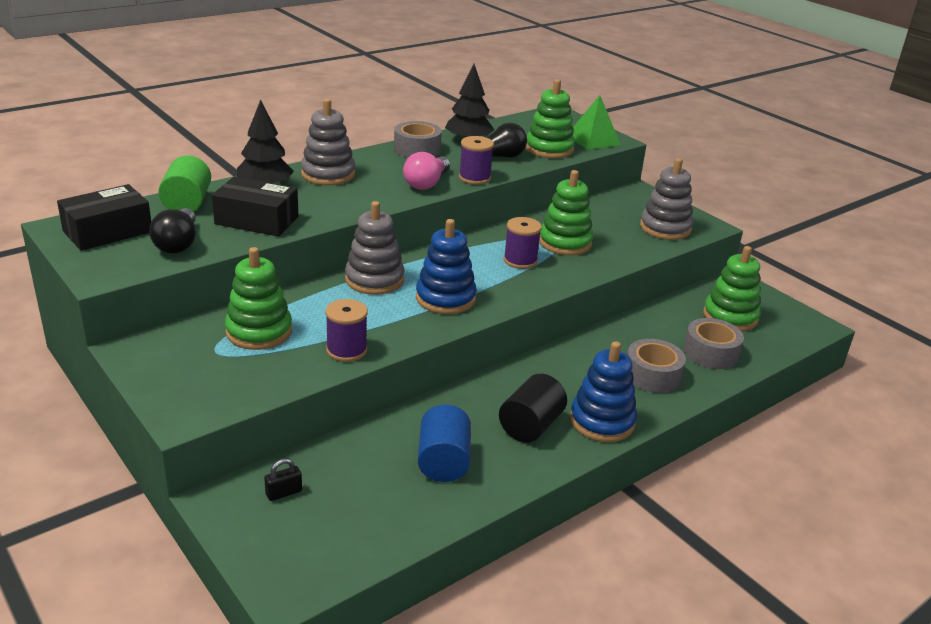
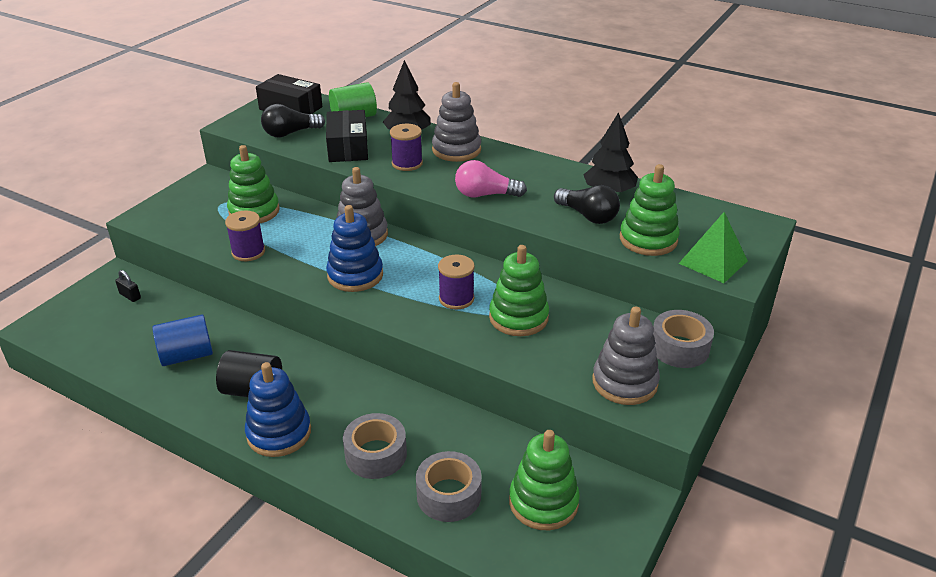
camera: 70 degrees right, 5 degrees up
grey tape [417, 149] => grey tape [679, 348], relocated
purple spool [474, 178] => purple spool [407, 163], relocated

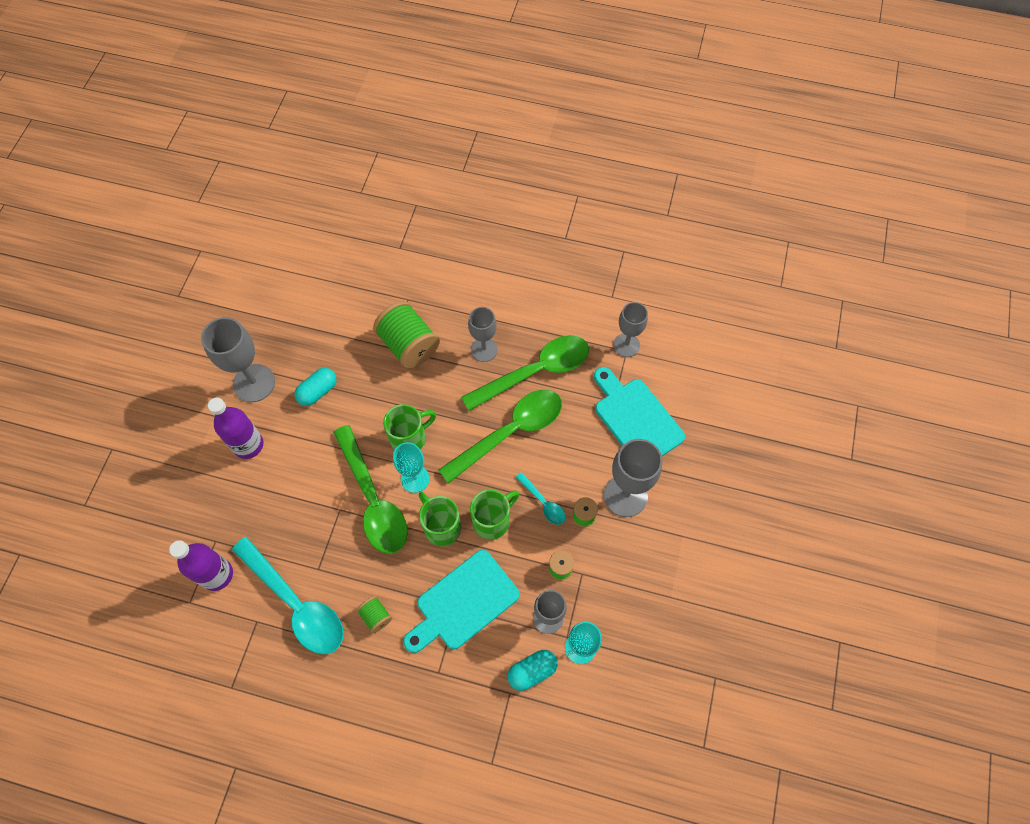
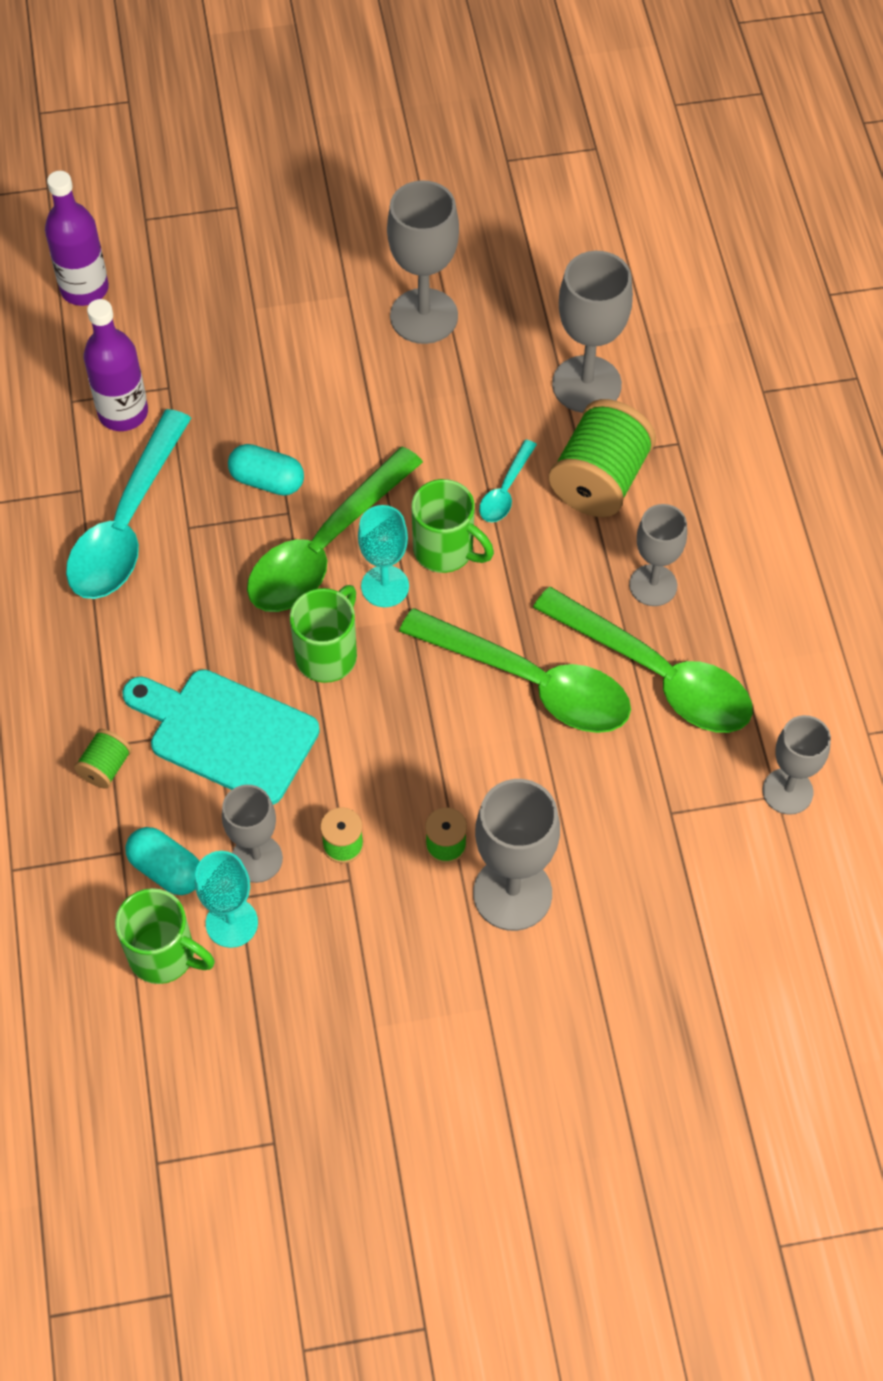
camera: 65 degrees right, 5 degrees down
turquoise cutting board [635, 418] => nothing
nothing => grey goblet [586, 384]
purple bottle [248, 445] => purple bottle [84, 289], relocated
turquoise capsule [318, 391] => turquoise capsule [267, 481], relocated
green spool [376, 616] => green spool [106, 767], relocated
green mug [492, 521] => green mug [164, 955], relocated
turquoise spoon [543, 503] => turquoise spoon [505, 490], relocated

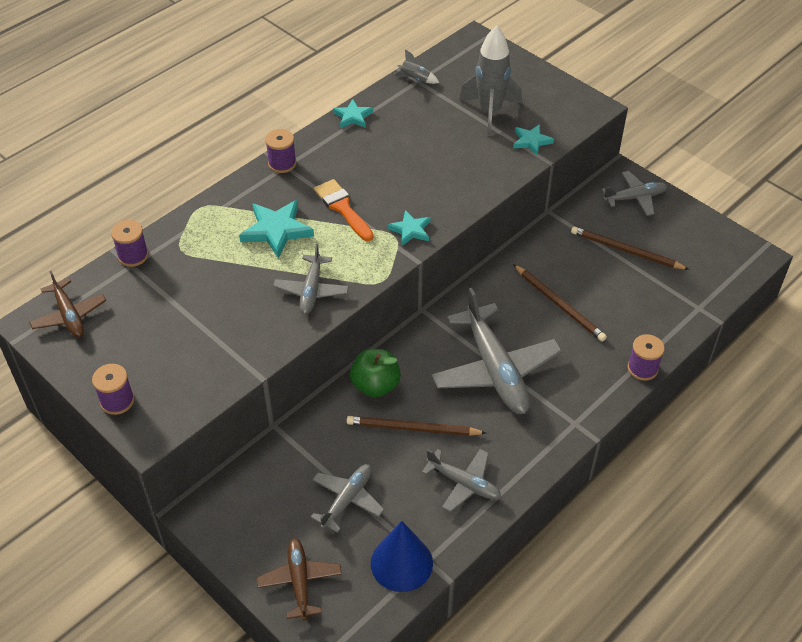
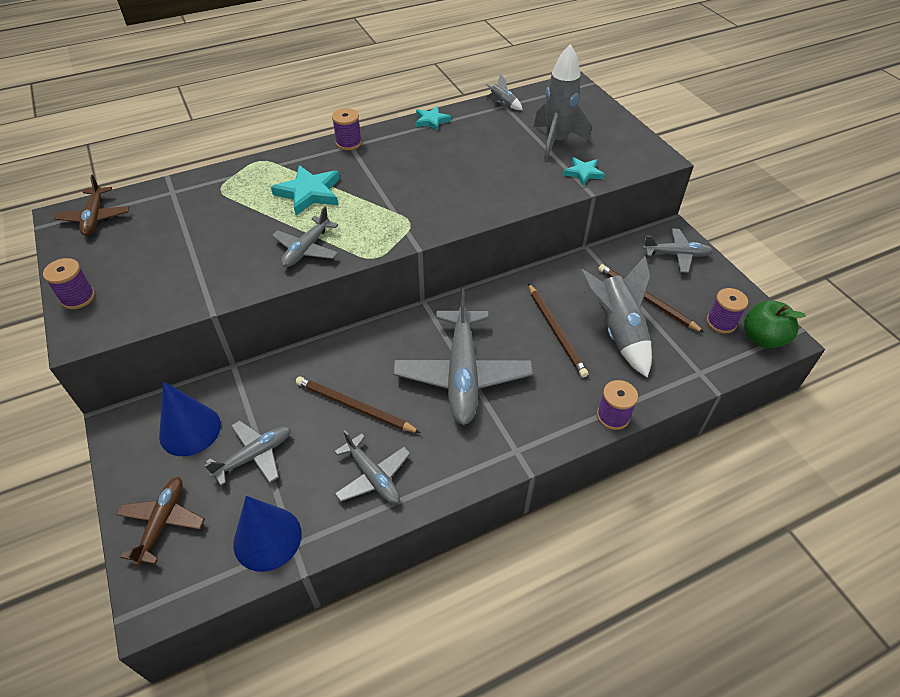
camera: 20 degrees right, 0 degrees up
orange brush [342, 208] => nothing
turquoise star [410, 230] => nothing
nothing => blue cone [190, 430]
nothing => grey rocket [617, 331]
purple spool [133, 256] => purple spool [721, 322], relocated
green apple [375, 385] => green apple [763, 338], relocated

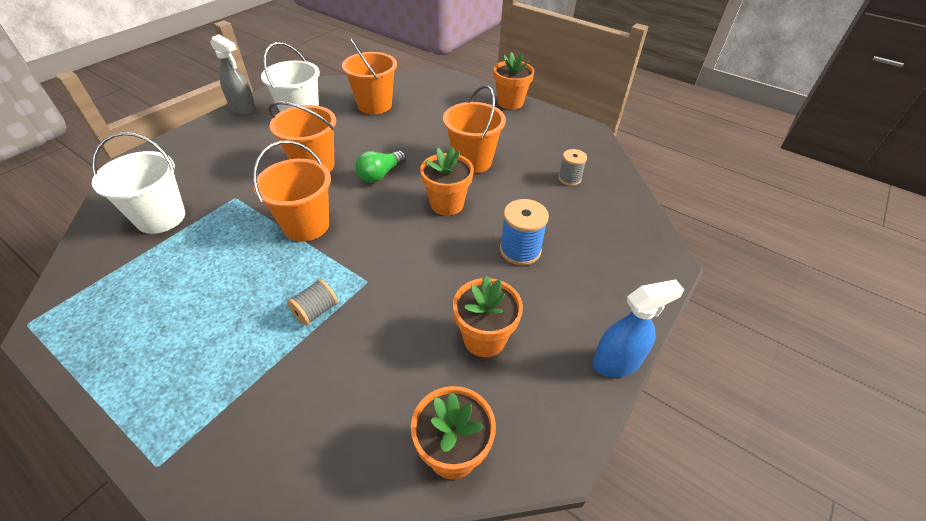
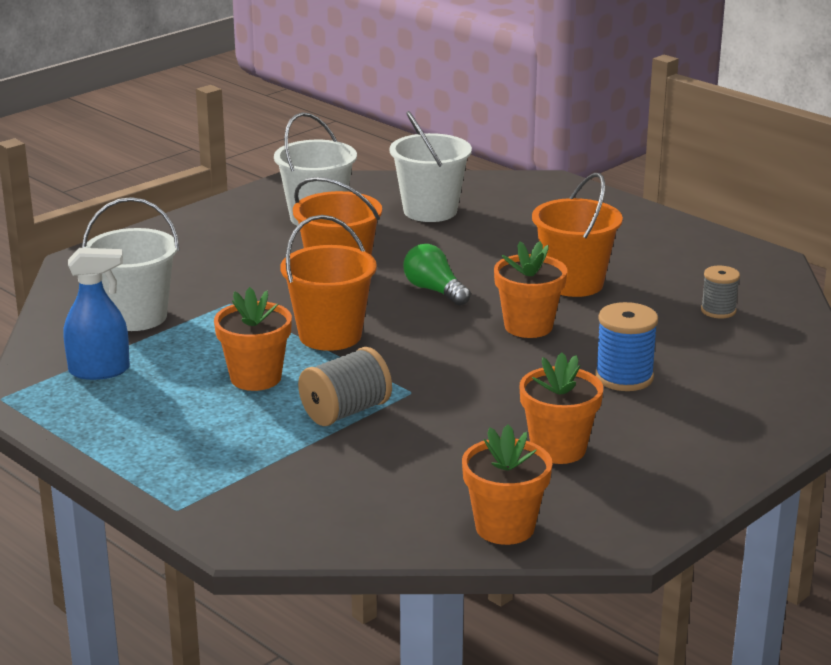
camera: 10 degrees right, 20 degrees down
grey spray bottle [243, 109] => nothing
orange flower pot [510, 102] => orange flower pot [255, 378], relocated
blue spray bottle [616, 362] => blue spray bottle [100, 371], relocated
orange bucket [374, 105] => white bucket [430, 211]
green light bulb [380, 174] => green light bulb [434, 290], 90 degrees clockwise
grey spool [316, 311] => grey spool [345, 412], x1.54

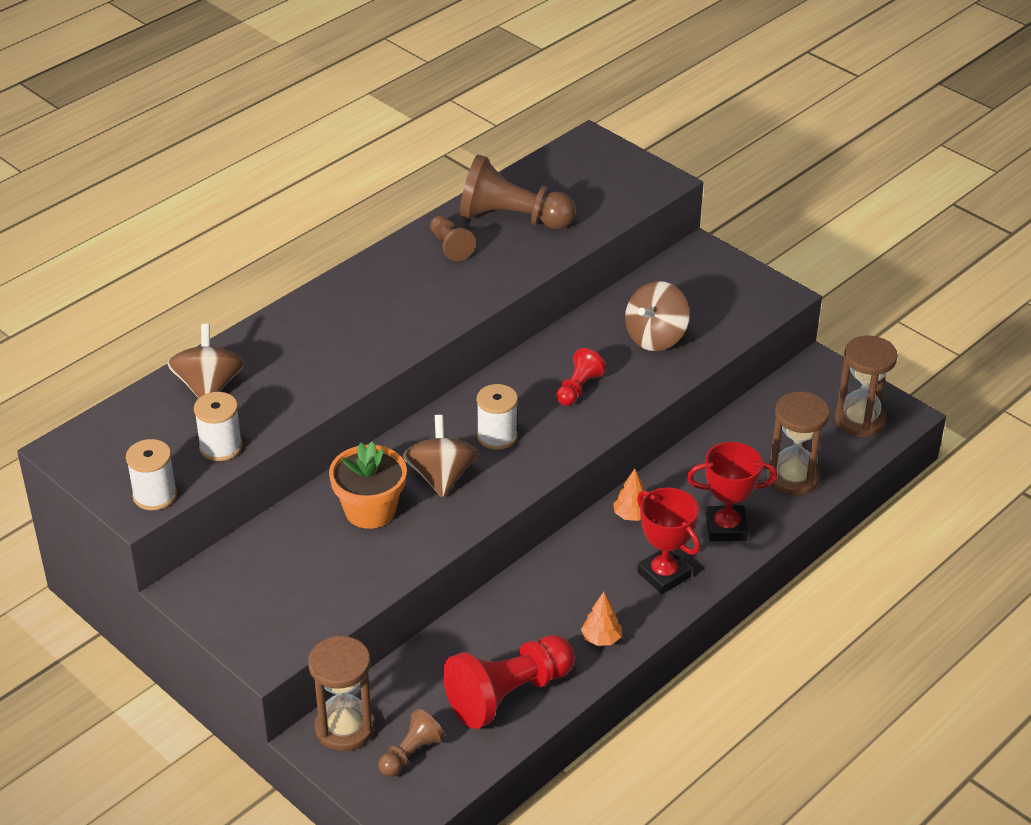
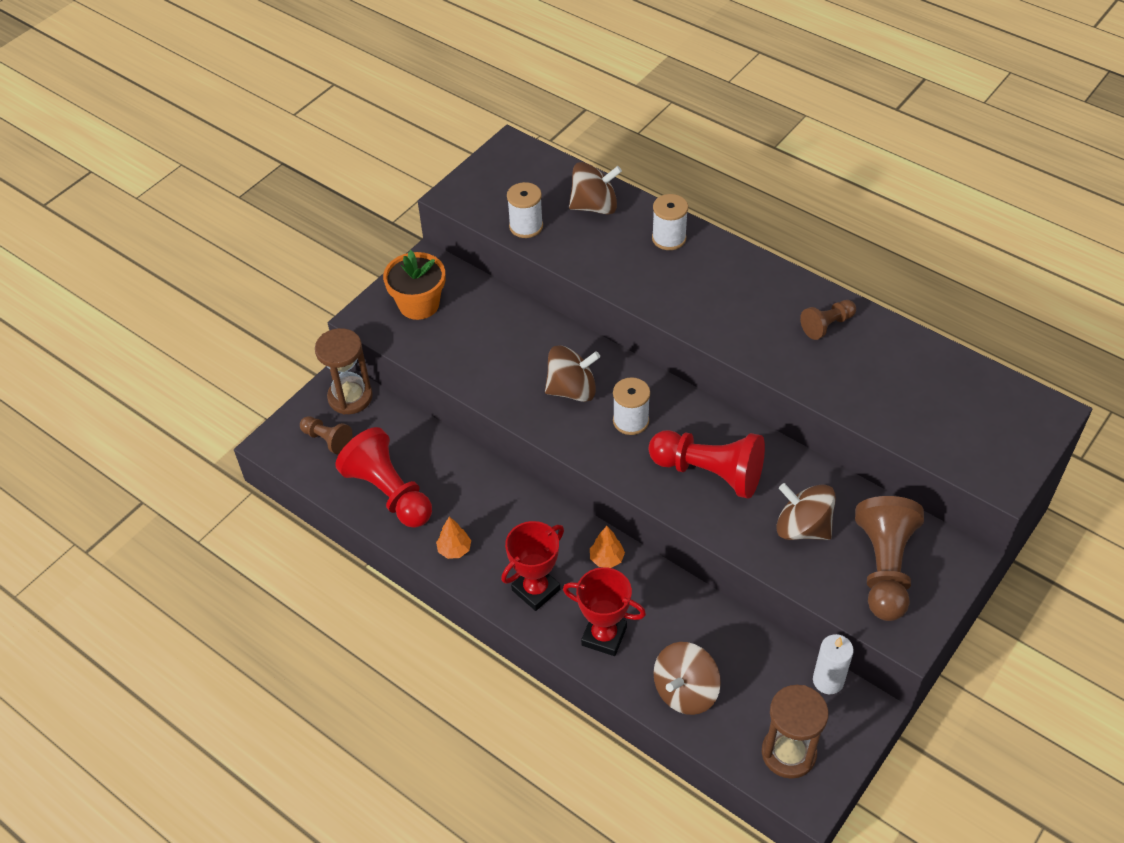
camera: 85 degrees right, 10 degrees up
nothing => white candle [828, 680]
white spool [155, 495] => white spool [669, 238], relocated
orange flower pot [370, 510] => orange flower pot [419, 304], relocated
brown pawn [512, 218] => brown pawn [884, 568], relocated
brown hourglass [793, 477] => brown spinning top [685, 691]
red trophy [726, 528] => red trophy [604, 636], 60 degrees counterclockwise
red pawn [578, 388] => red pawn [709, 473], x1.89

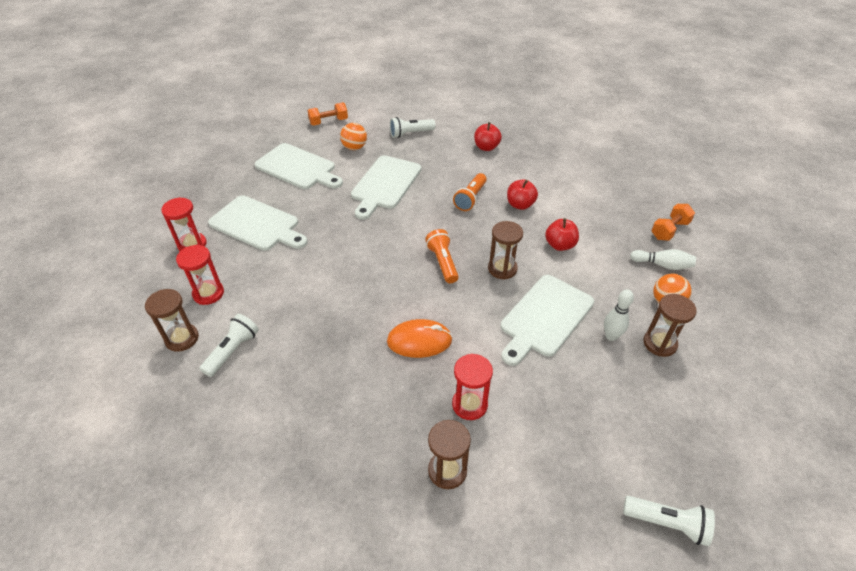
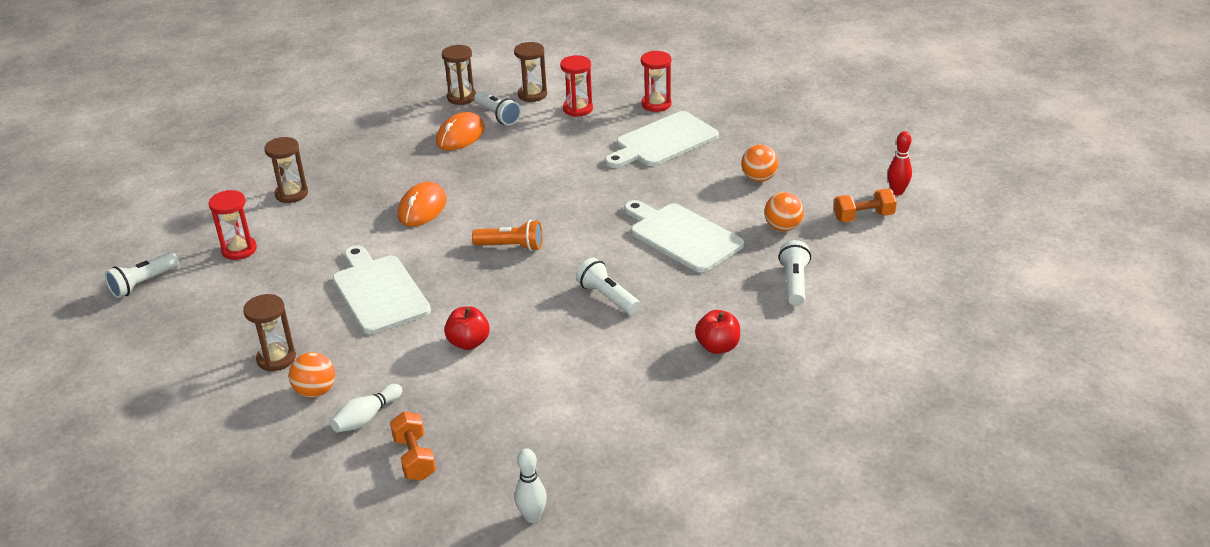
camera: 115 degrees right, 10 degrees down
red apple [520, 205] => nothing
nothing => orange mouse [460, 136]
nothing => red bowling pin [897, 192]
red hourglass [469, 404] => red hourglass [239, 250], relocated
brown hourglass [502, 269] => brown hourglass [461, 97], relocated
white bowling pin [611, 336] => white bowling pin [532, 517], relocated
white cutting board [298, 168] => orange ball [759, 178]
orange flashlight [470, 198] => white flashlight [608, 297]
orange dumbbell [329, 122] => orange dumbbell [863, 217], 75 degrees clockwise

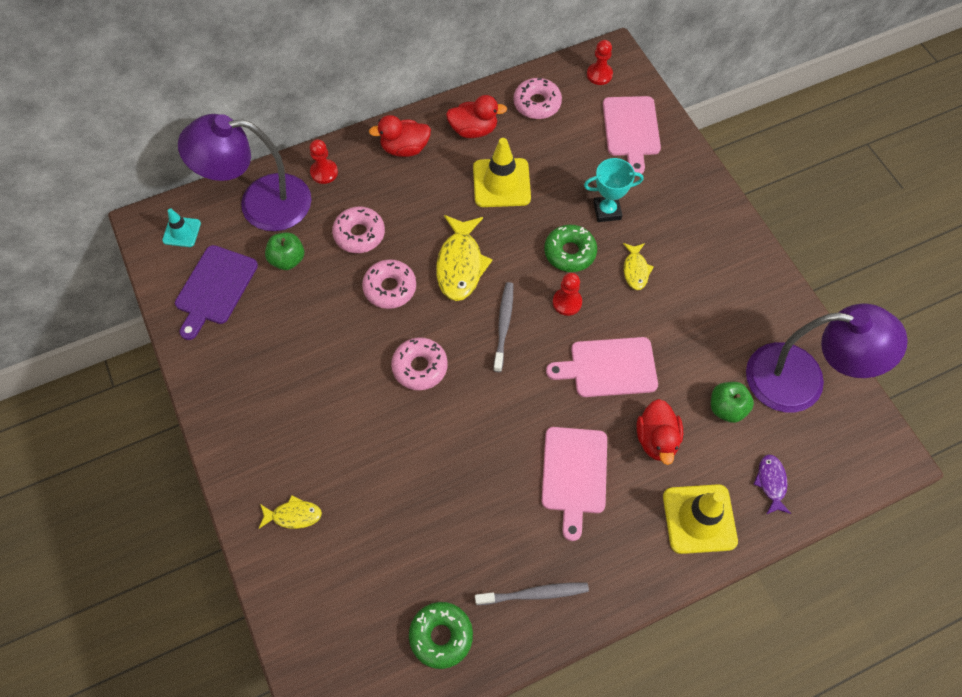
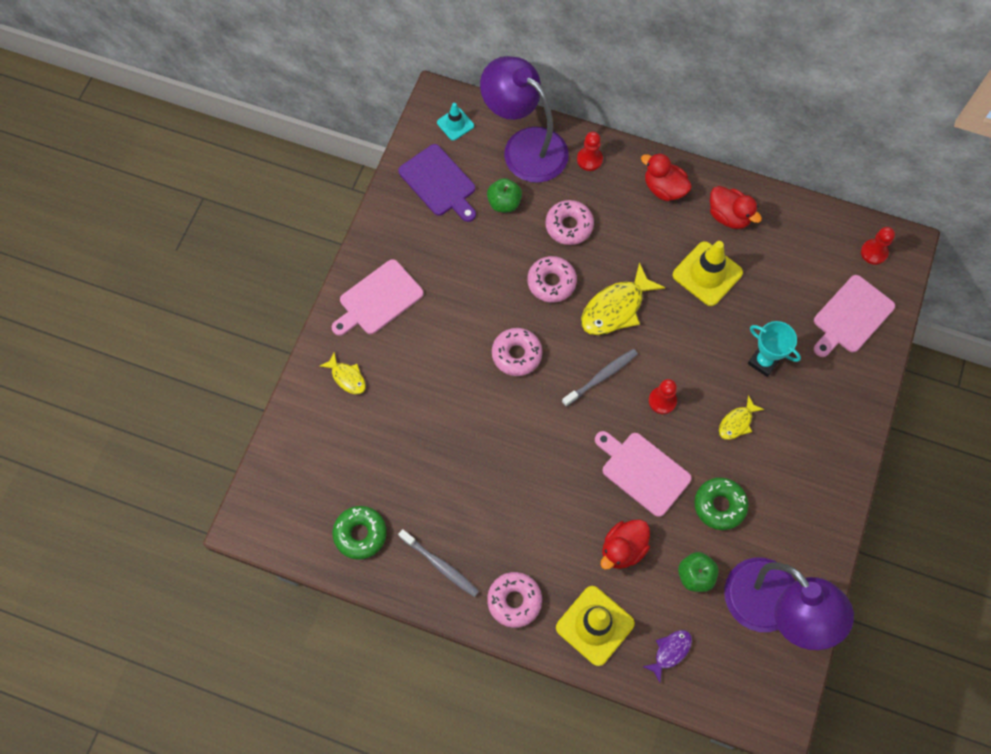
camera: 45 degrees right, 5 degrees up
pink donut [537, 104] => pink donut [514, 601], relocated
pink cutting board [574, 475] => pink cutting board [378, 299], relocated
green donut [570, 252] => green donut [719, 505], relocated
purple cutting board [214, 288] => purple cutting board [439, 183], 105 degrees counterclockwise

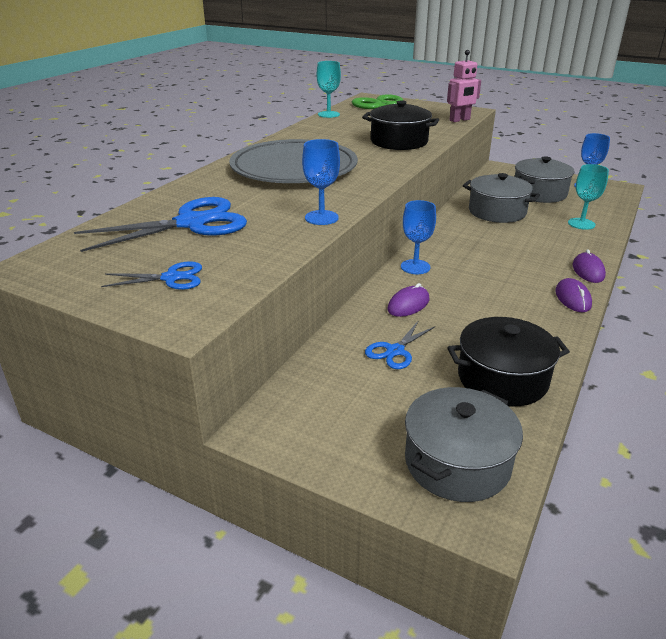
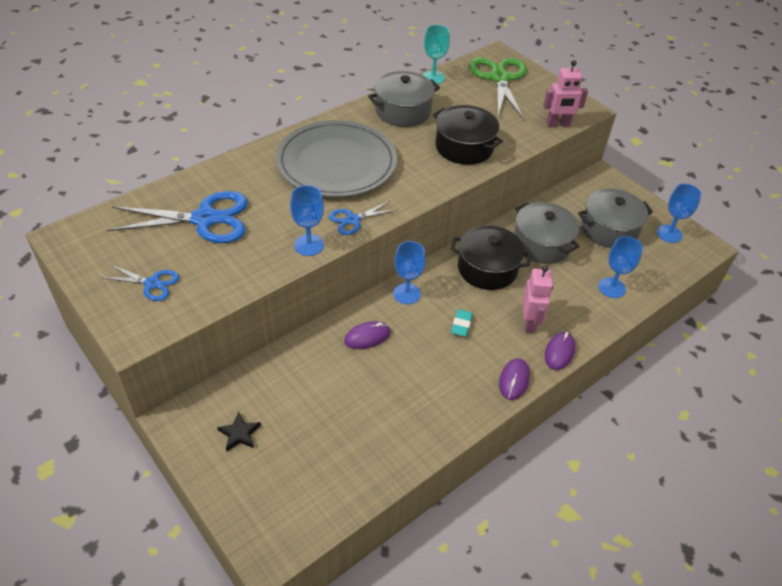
camera: 20 degrees right, 15 degrees up
nothing => black star [239, 433]
nothing => turquoise eraser [461, 325]
nothing => pink robot [529, 323]
blue scissors [395, 351] => blue scissors [353, 220], relocated
grey pot [457, 462] => grey pot [403, 111], relocated
black pot [502, 378] => black pot [487, 268], relocated
turquoise goblet [581, 224] => blue goblet [611, 288]

